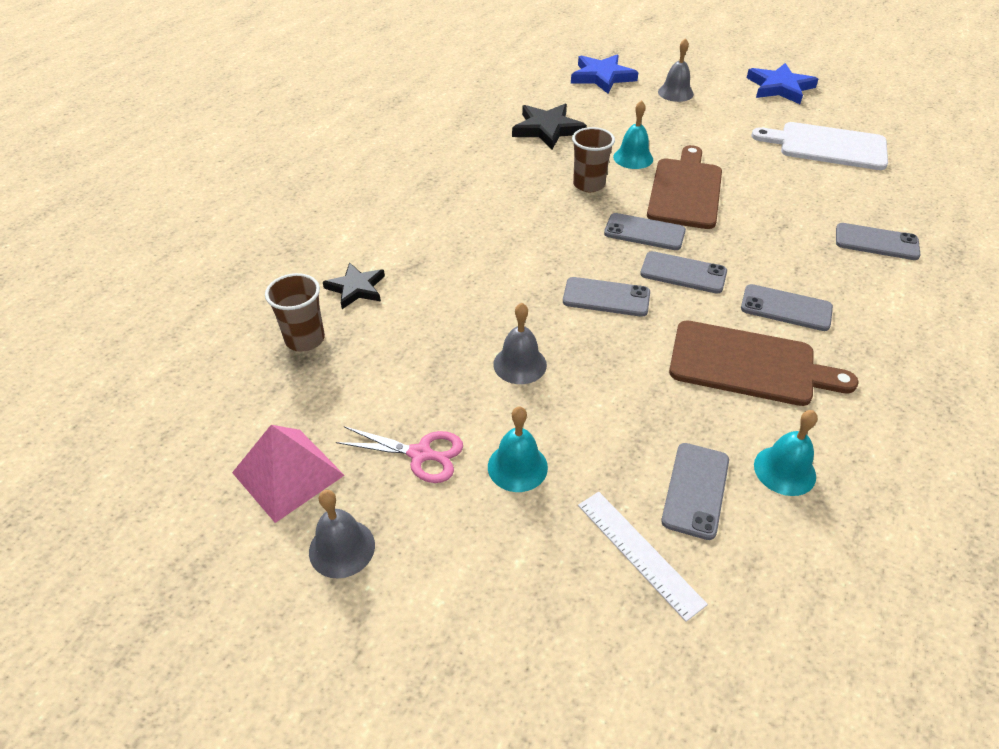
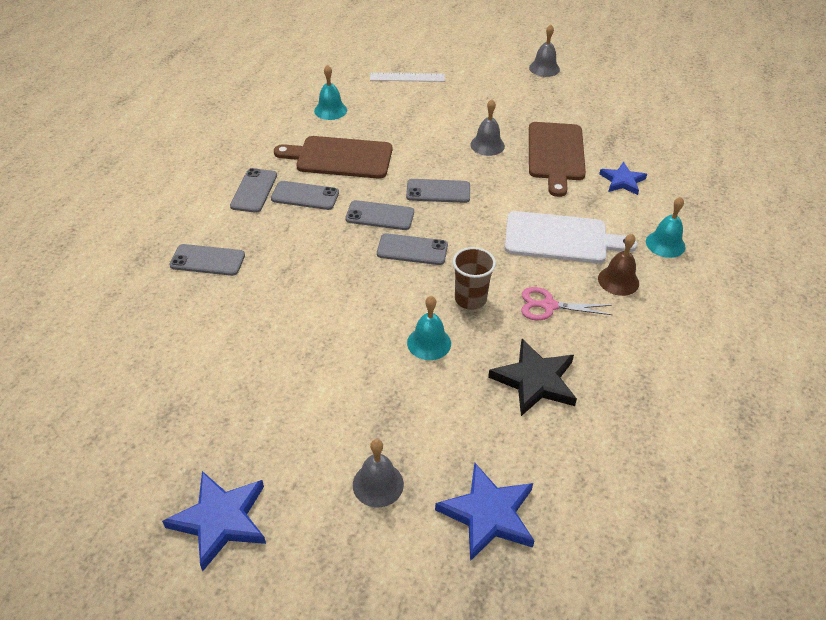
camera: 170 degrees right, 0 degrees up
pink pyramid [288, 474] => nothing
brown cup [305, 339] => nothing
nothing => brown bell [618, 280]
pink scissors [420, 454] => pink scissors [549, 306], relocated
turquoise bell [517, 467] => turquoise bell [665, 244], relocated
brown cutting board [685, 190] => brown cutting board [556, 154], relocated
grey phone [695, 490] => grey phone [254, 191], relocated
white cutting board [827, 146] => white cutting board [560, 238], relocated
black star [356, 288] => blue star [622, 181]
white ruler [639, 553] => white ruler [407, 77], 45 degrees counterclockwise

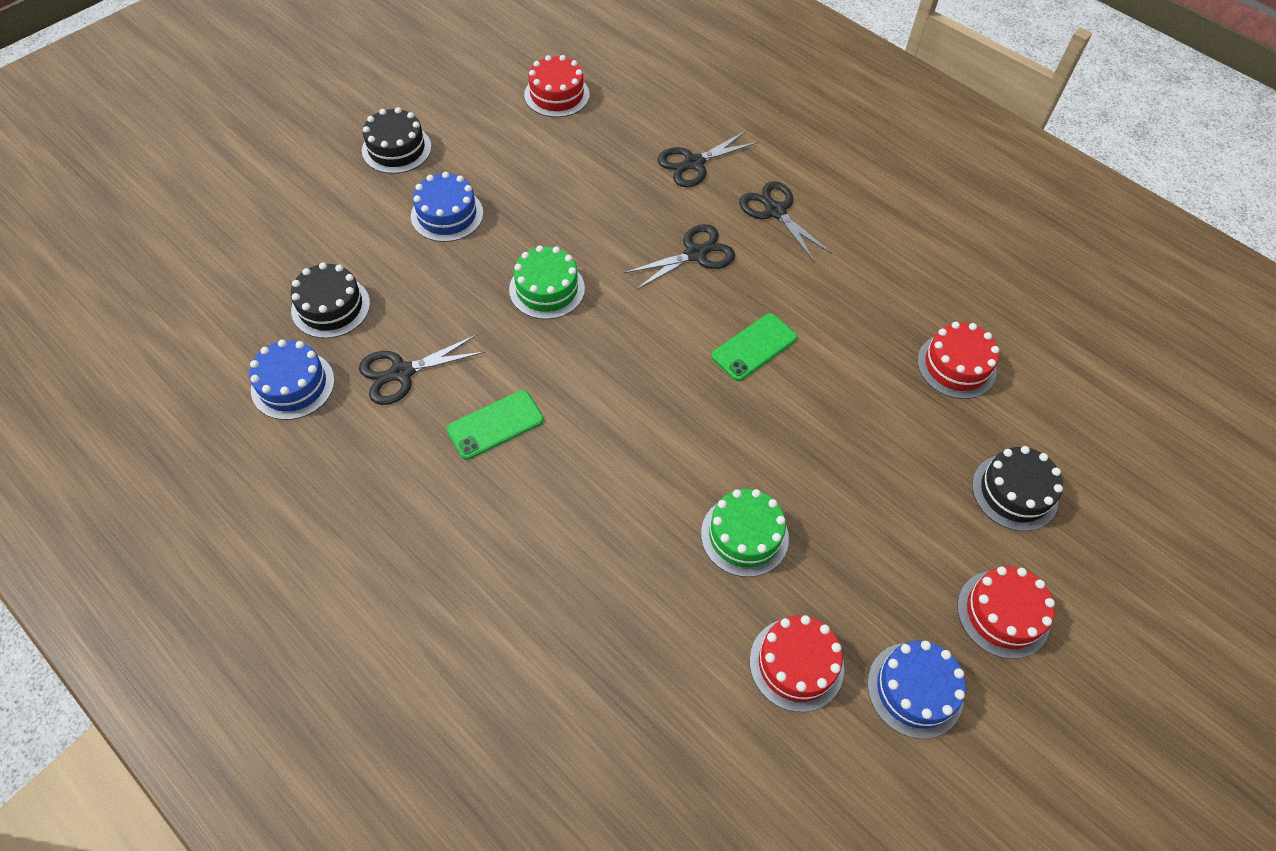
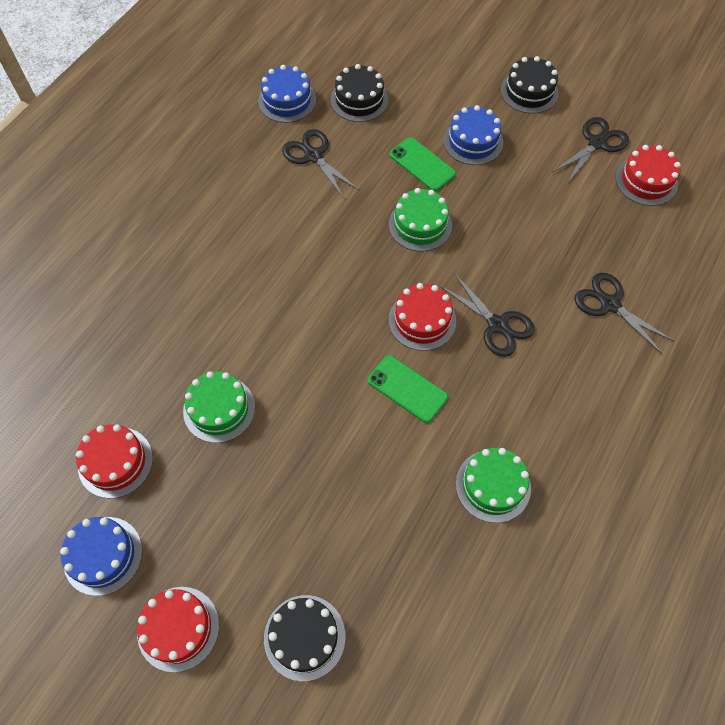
camera: 80 degrees right, 5 degrees up
nothing => green cake [493, 485]
green phone [495, 425] => green phone [422, 164], relocated
black scissors [775, 211] => black scissors [596, 143], relocated
red cake [956, 366] => red cake [422, 320], relocated

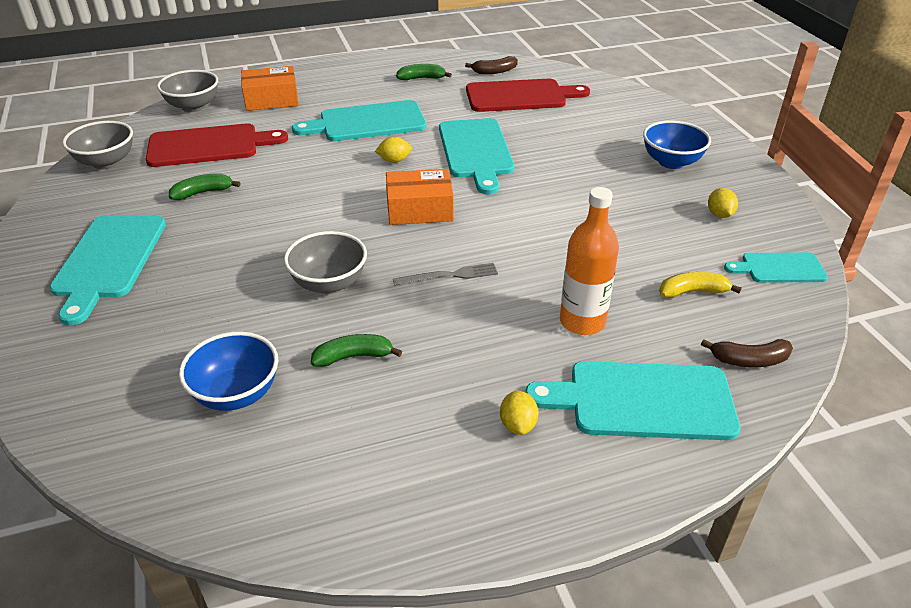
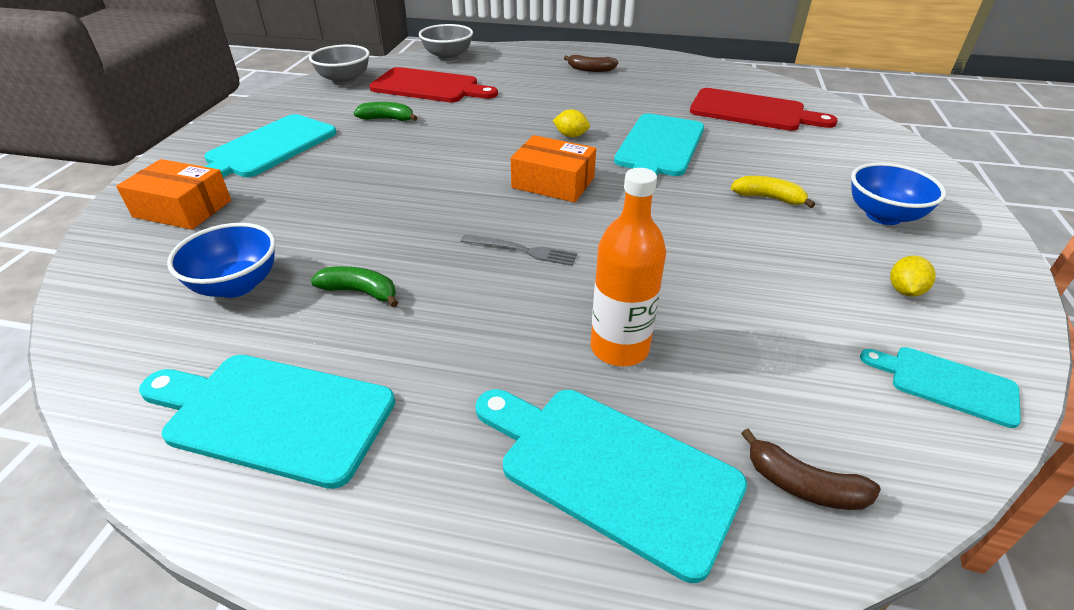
camera: 30 degrees right, 0 degrees up
grey bowl [329, 283] => nothing
green banana [422, 78] => nothing
yellow lemon [518, 424] => nothing
orange box [271, 99] => orange box [183, 208], relocated
turquoise cutting board [367, 122] => turquoise cutting board [272, 415], relocated
brown banana [494, 71] => brown banana [590, 69], relocated
yellow banana [692, 292] => yellow banana [768, 198], relocated

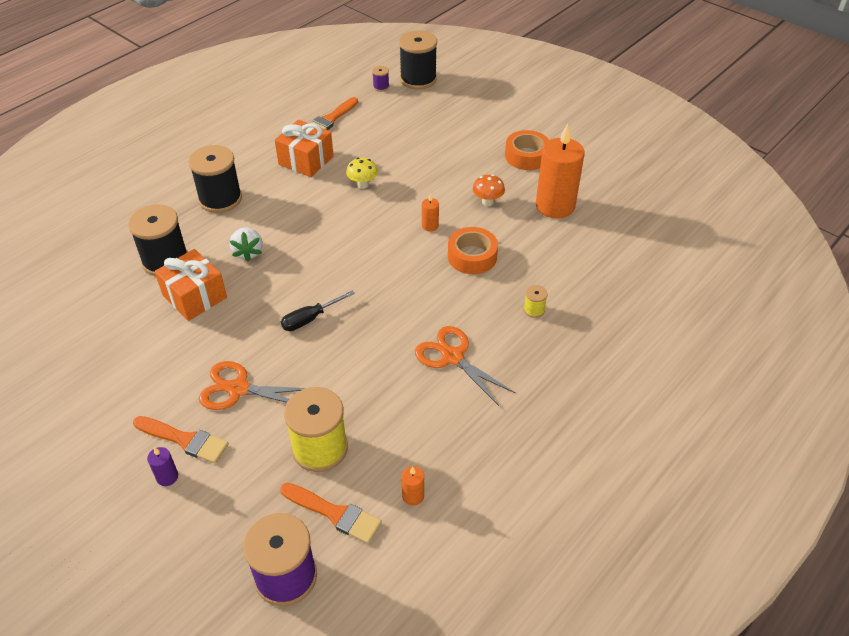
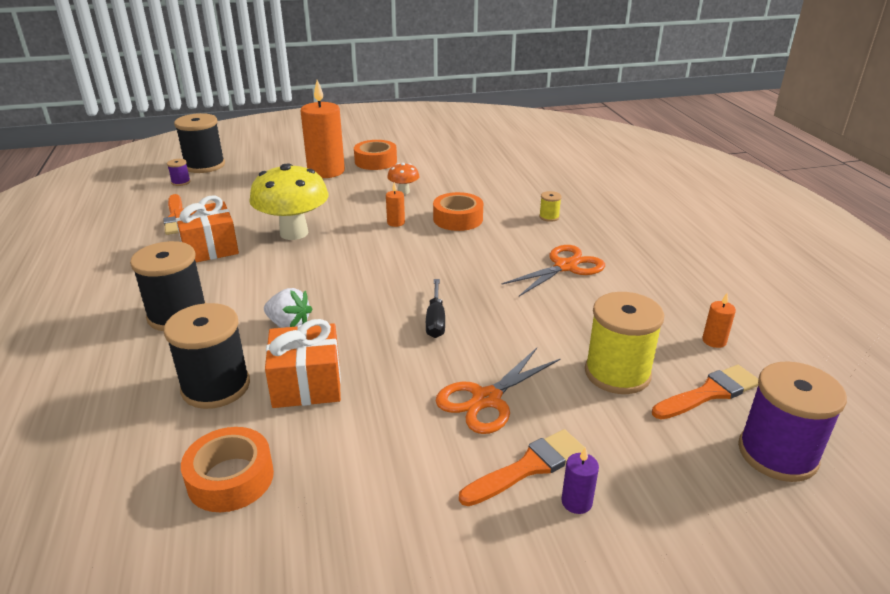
camera: 55 degrees left, 15 degrees down
nothing => orange tape [230, 478]
orange candle [555, 206] => orange candle [326, 171], relocated
orange scissors [452, 357] => orange scissors [565, 267], 150 degrees clockwise
yellow mushroom [362, 185] => yellow mushroom [294, 233], x2.12

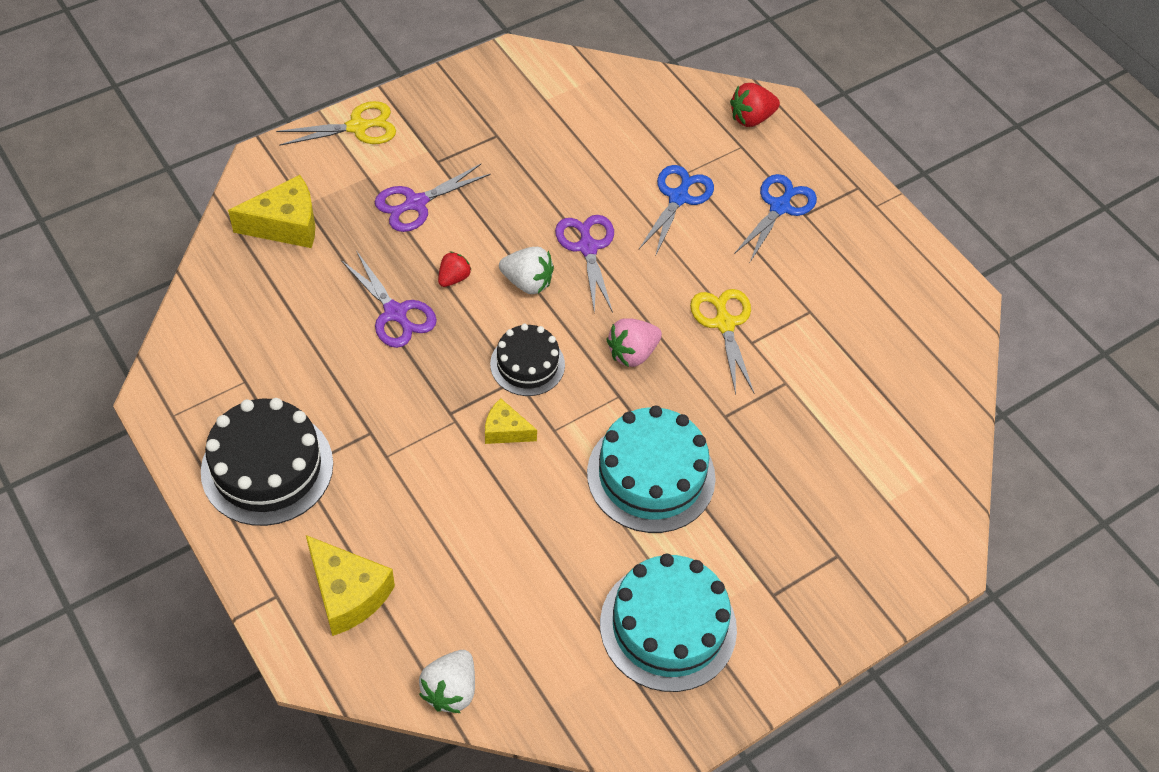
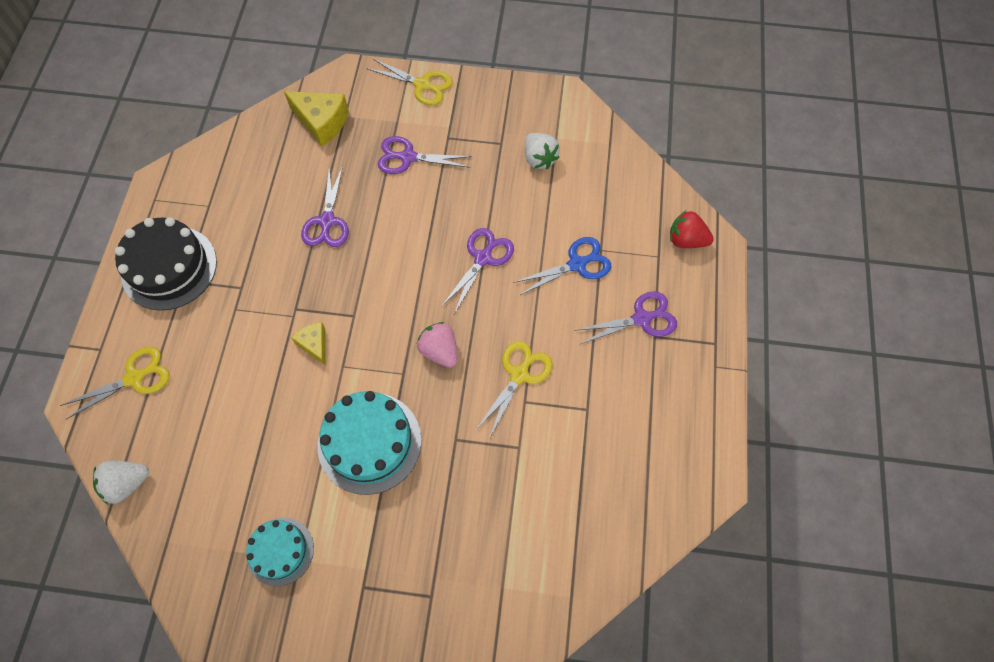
camera: 45 degrees right, 10 degrees up
red strawberry [453, 278] => nothing
black cake [527, 364] => nothing
white strawberry [527, 282] => white strawberry [539, 159], relocated
yellow cheese [348, 593] => yellow scissors [134, 378]
blue scissors [779, 207] => purple scissors [641, 319]
pink strawberry [632, 353] => pink strawberry [440, 351], 45 degrees clockwise
turquoise cake [668, 626] => turquoise cake [280, 551], x0.61

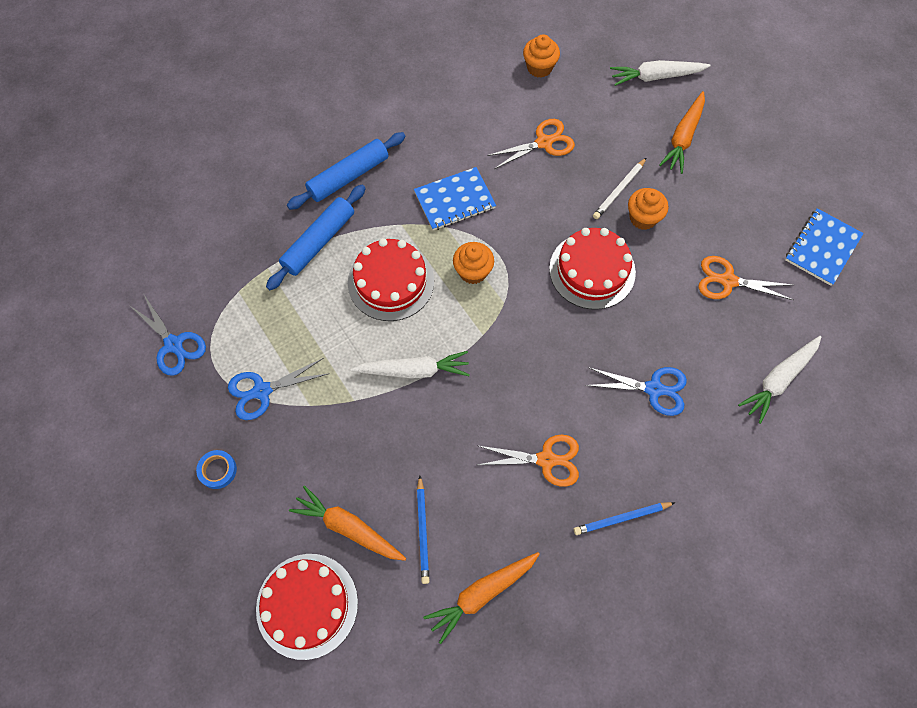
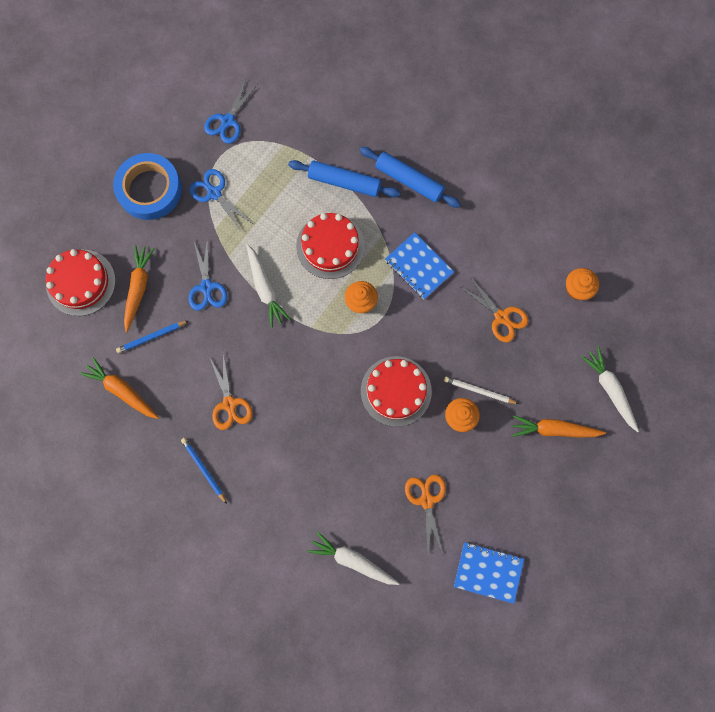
camera: 70 degrees right, 10 degrees up
blue scissors [653, 389] => blue scissors [206, 287], relocated
blue tape [218, 470] => blue tape [149, 189], x2.42

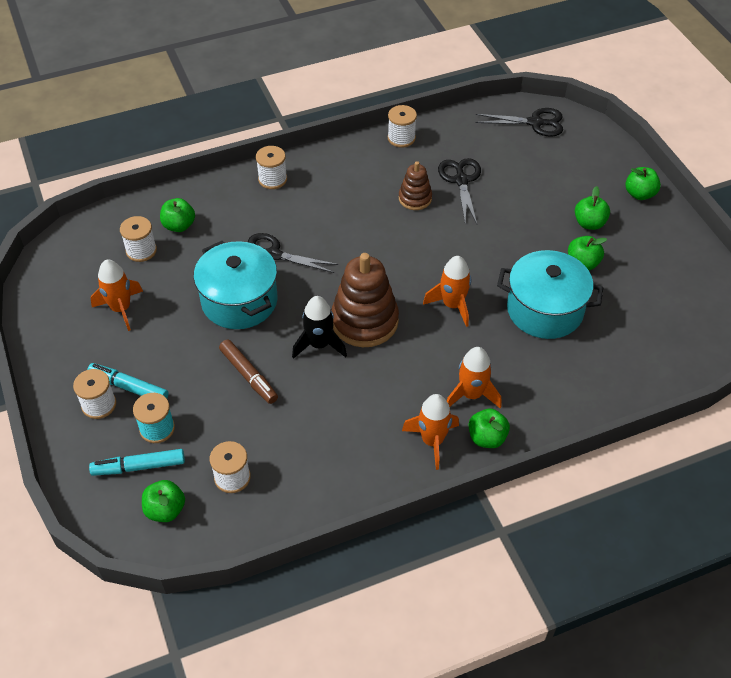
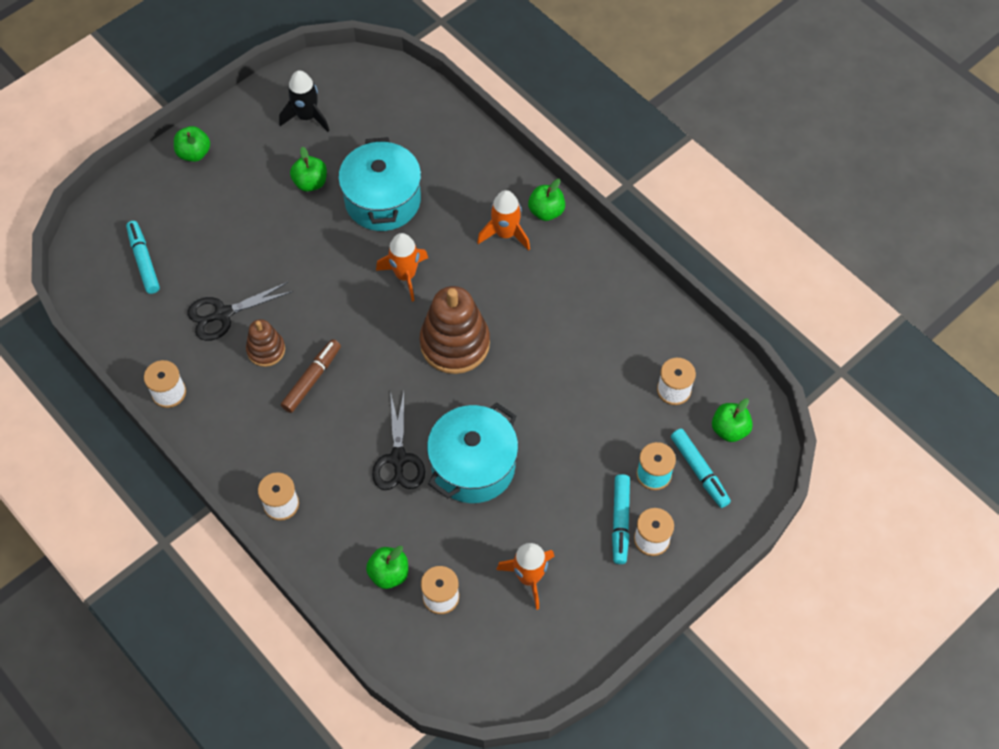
camera: 110 degrees left, 10 degrees up
orange rocket [432, 441] => nothing
black scissors [535, 123] => nothing
green apple [589, 223] => nothing
nothing => turquoise marker [144, 260]
brown marker [249, 376] => brown marker [312, 379], relocated
black rocket [319, 345] => black rocket [307, 117], relocated

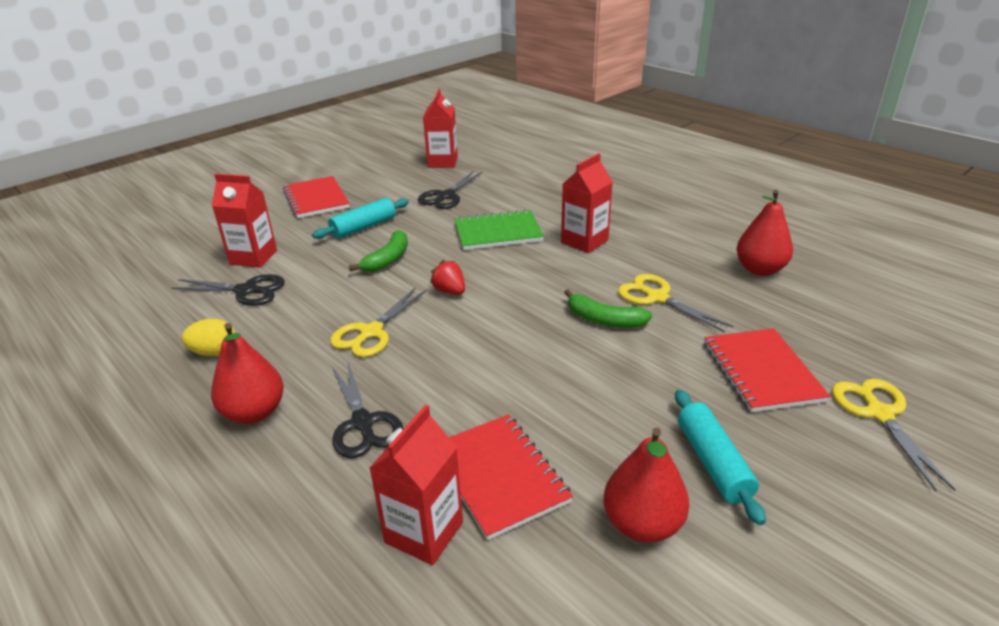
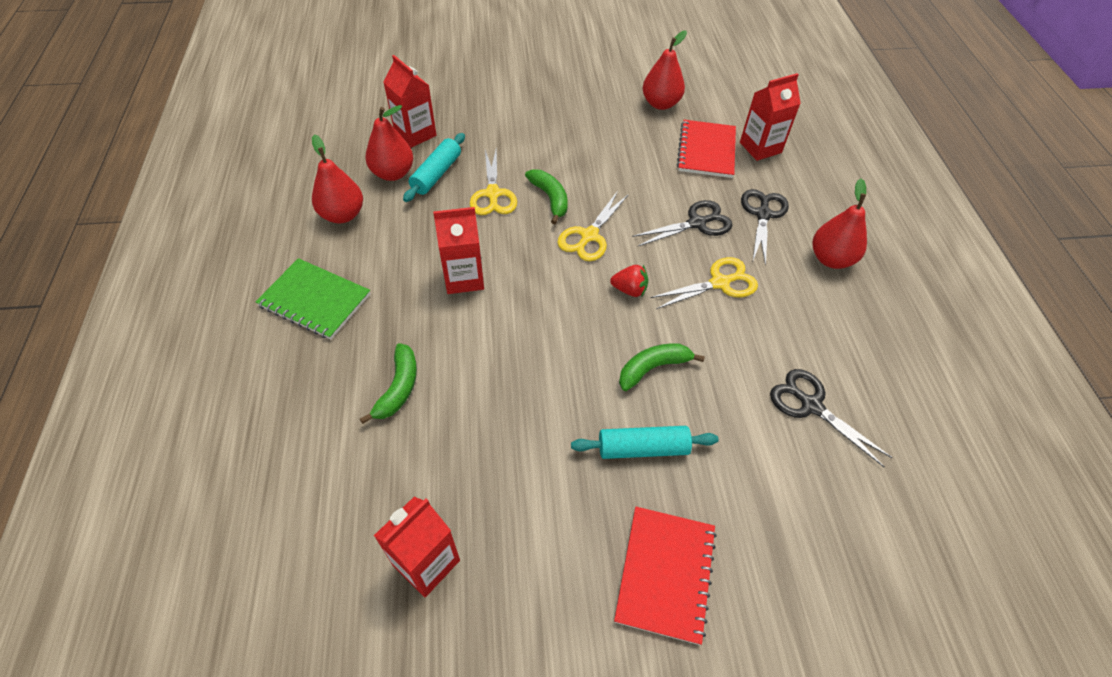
camera: 145 degrees left, 20 degrees up
yellow egg [214, 352] => nothing
red notebook [762, 371] => nothing
nothing => red pear [343, 215]
nothing => green banana [398, 388]
red carton [253, 257] => red carton [415, 134], relocated
black scissors [446, 196] => black scissors [697, 223], relocated
green notebook [498, 232] => green notebook [315, 300], relocated
turquoise rolling pin [713, 462] => turquoise rolling pin [436, 174], relocated
yellow scissors [879, 413] => yellow scissors [589, 236], relocated
red strawberry [450, 291] => red strawberry [629, 290], 75 degrees counterclockwise

